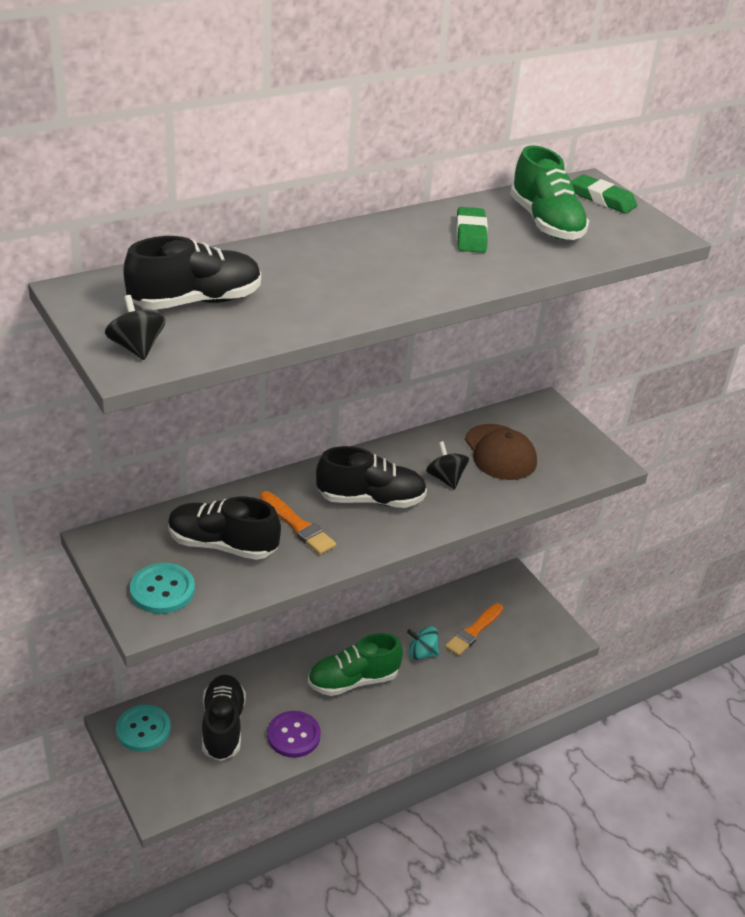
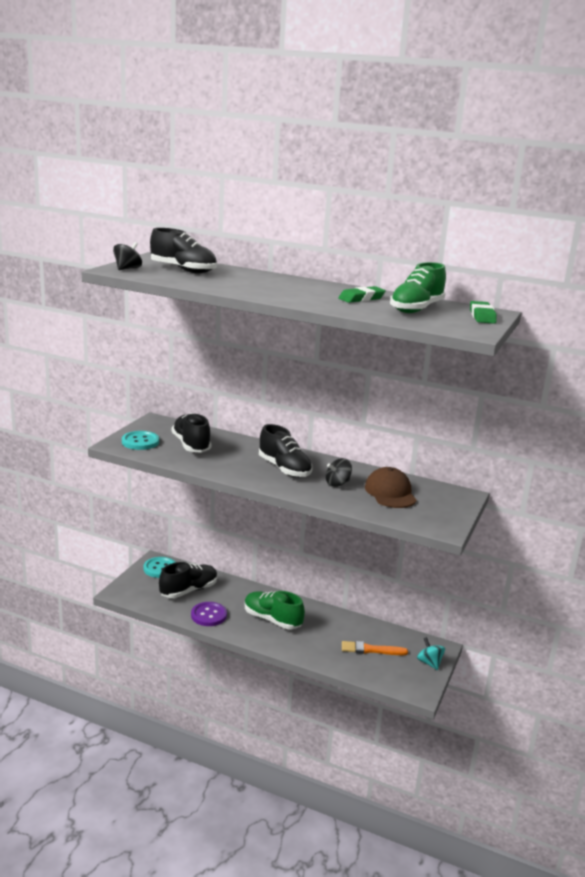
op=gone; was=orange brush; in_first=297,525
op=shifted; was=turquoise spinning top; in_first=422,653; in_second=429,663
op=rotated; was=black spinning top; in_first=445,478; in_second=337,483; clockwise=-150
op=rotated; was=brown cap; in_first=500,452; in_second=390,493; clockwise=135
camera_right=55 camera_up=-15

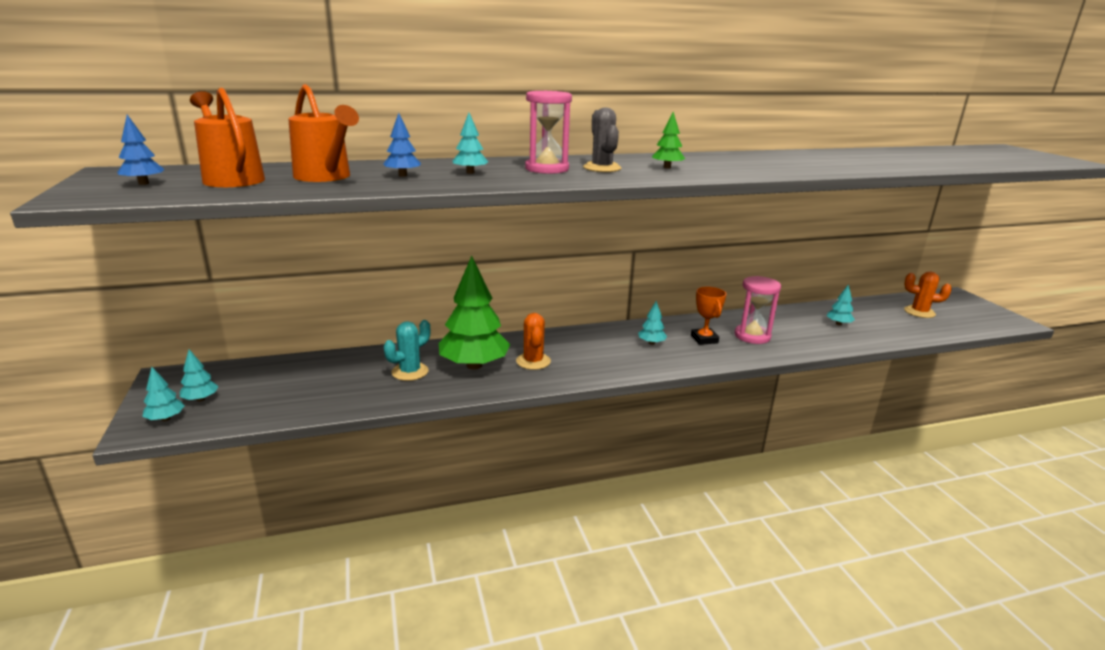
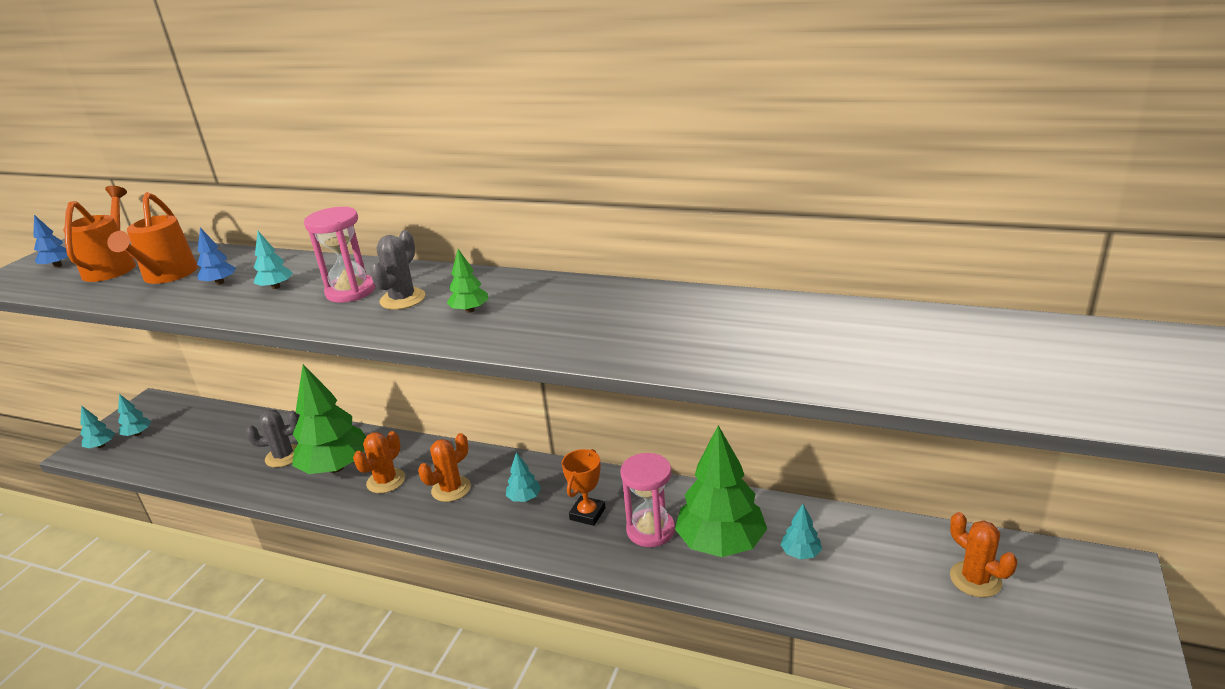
op=repainted; was=turquoise cactus; now=grey cactus; in_first=410,372; in_second=283,456
op=new; now=orange cactus; in_second=451,489
op=new; now=green tree; in_second=721,543
camera_right=40 camera_up=5

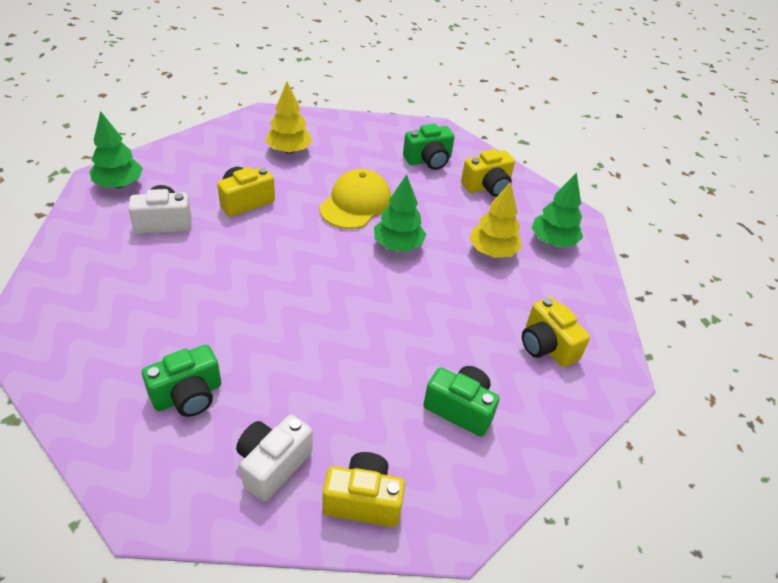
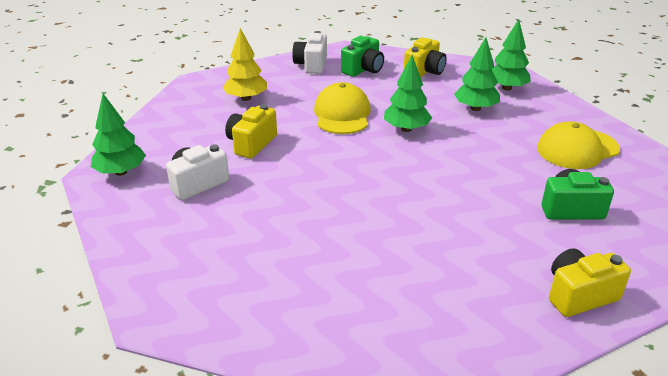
op=gone; was=green camera; in_first=188,395
op=shifted; was=white camera; in_first=272,465; in_second=311,65
op=repainted; was=yellow tree; now=green tree; in_first=492,251; in_second=475,108
op=swapped; was=yellow camera; now=yellow cap; in_first=547,346; in_second=577,149
camera_right=-25 camera_up=-10

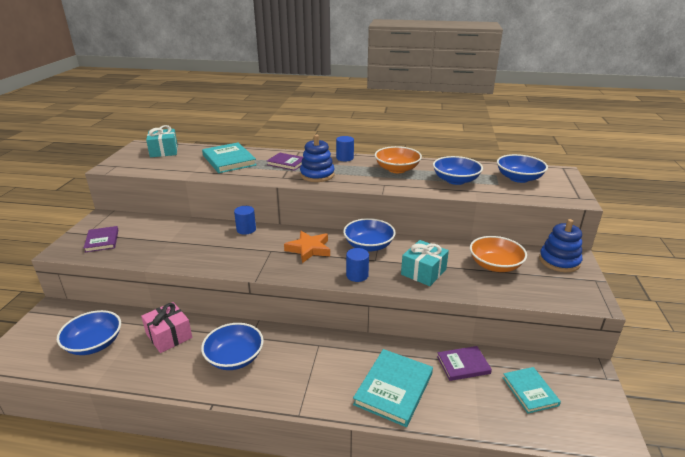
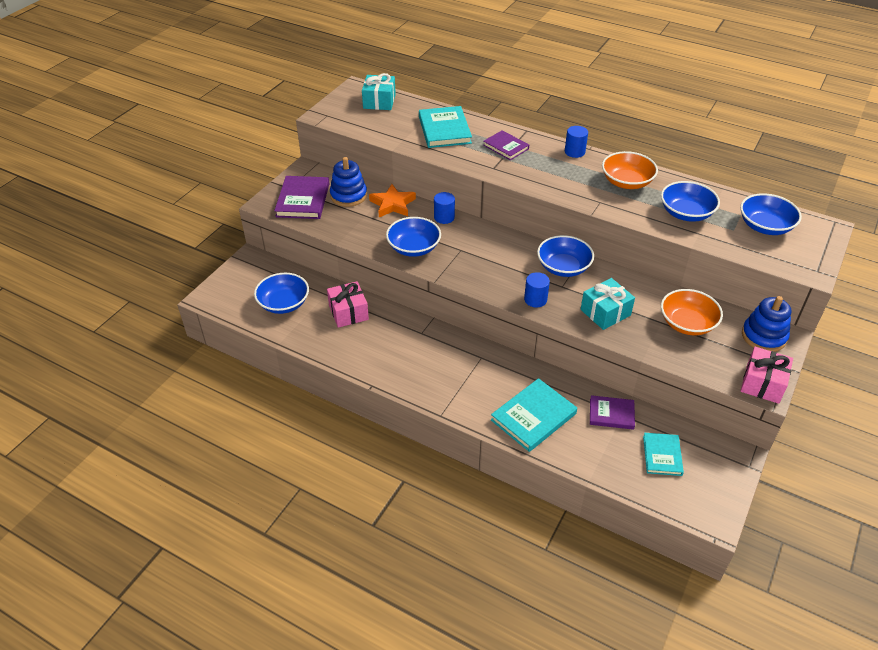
op=scaled; was=purple book; in_first=102,241; in_second=303,200; ratio=1.6
op=shifted; was=blue bowl; in_first=234,358; in_second=414,248
op=shifted; was=orange star; in_first=309,249; in_second=392,204
op=shifted; was=blue stacking toy; in_first=317,175; in_second=348,195
op=new; now=pink gift; in_second=762,383
camera_right=20 camera_up=15

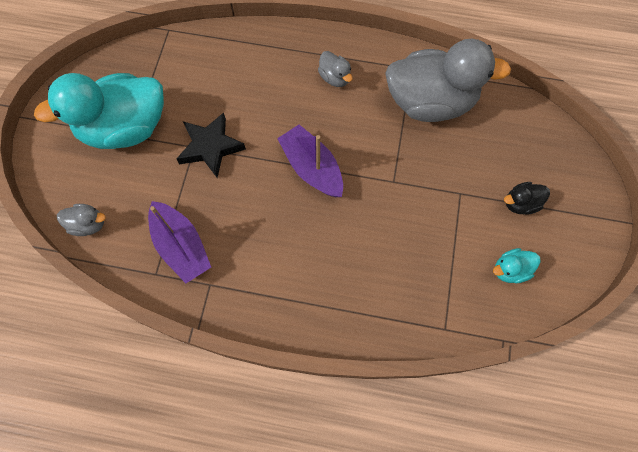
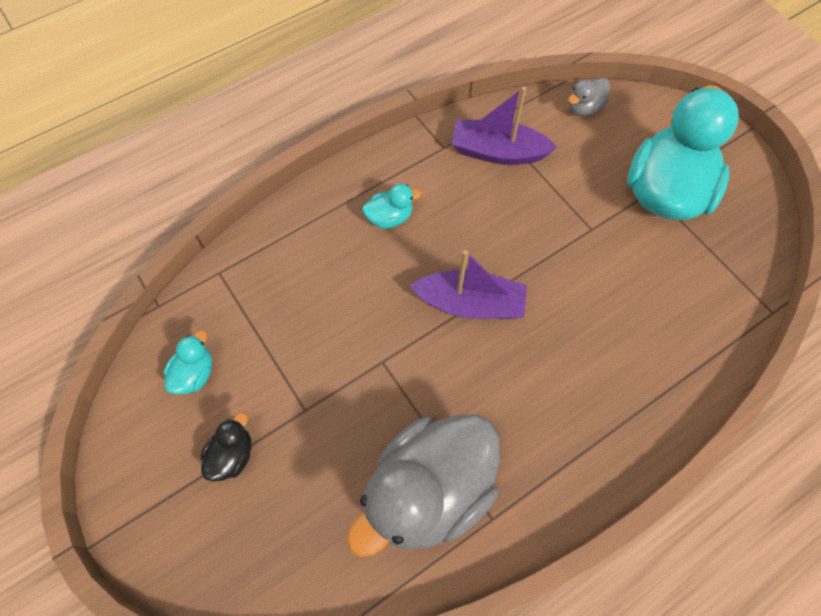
op=gone; was=black star; in_first=210,147
op=gone; was=grey duck; in_first=335,78
op=new; now=turquoise duck; in_second=390,217
camera_right=135 camera_up=-5

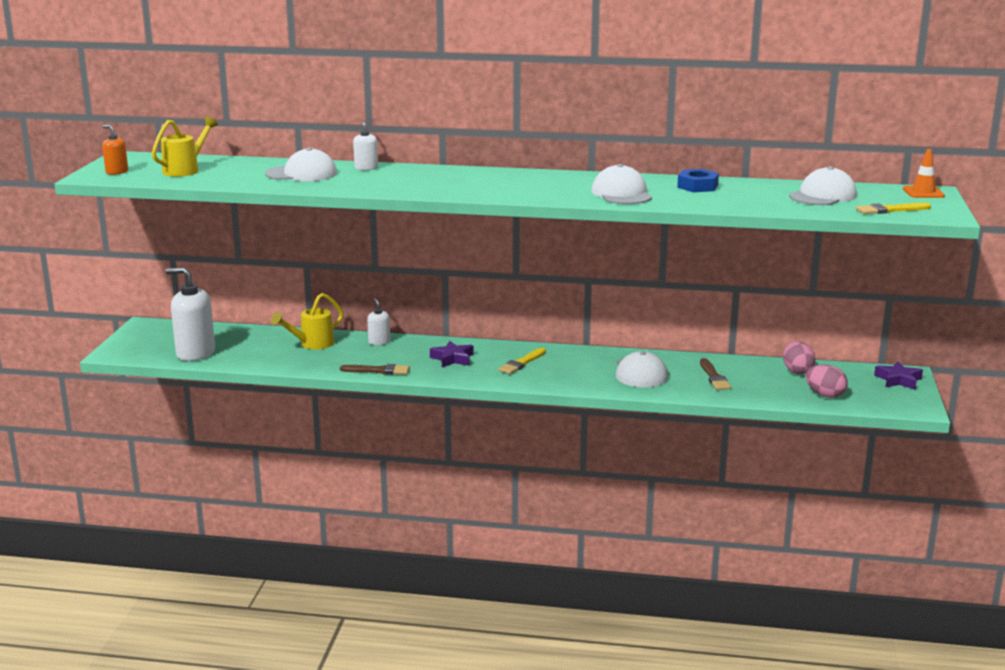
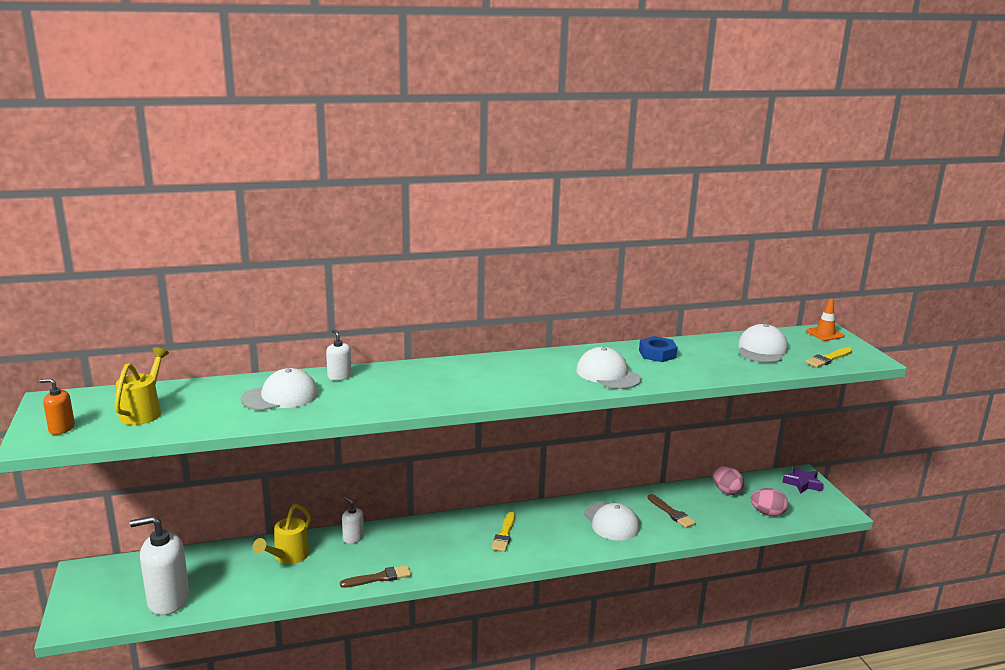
op=gone; was=purple star; in_first=452,359
camera_right=-25 camera_up=0

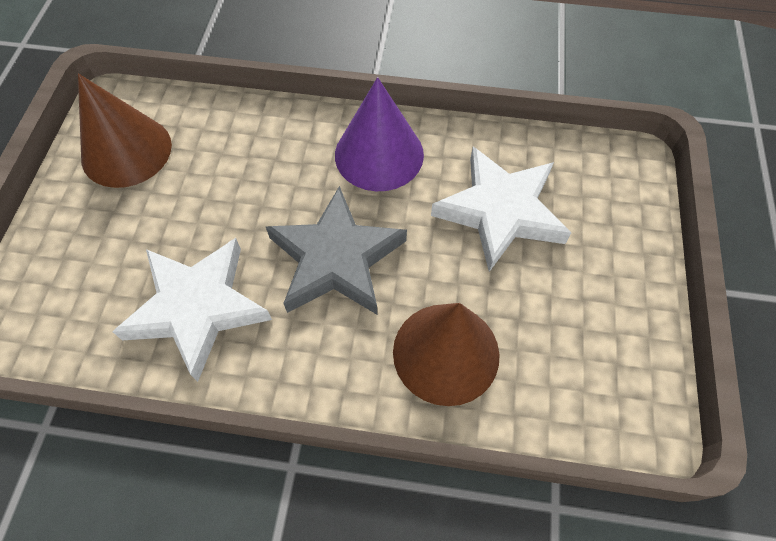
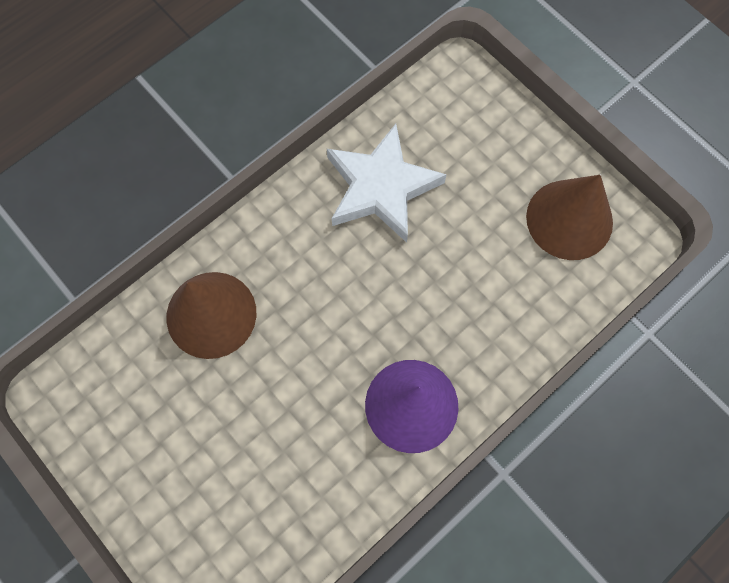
op=gone; was=grey star; in_first=336,259
op=gone; was=white star; in_first=500,211
camera_right=130 camera_up=10

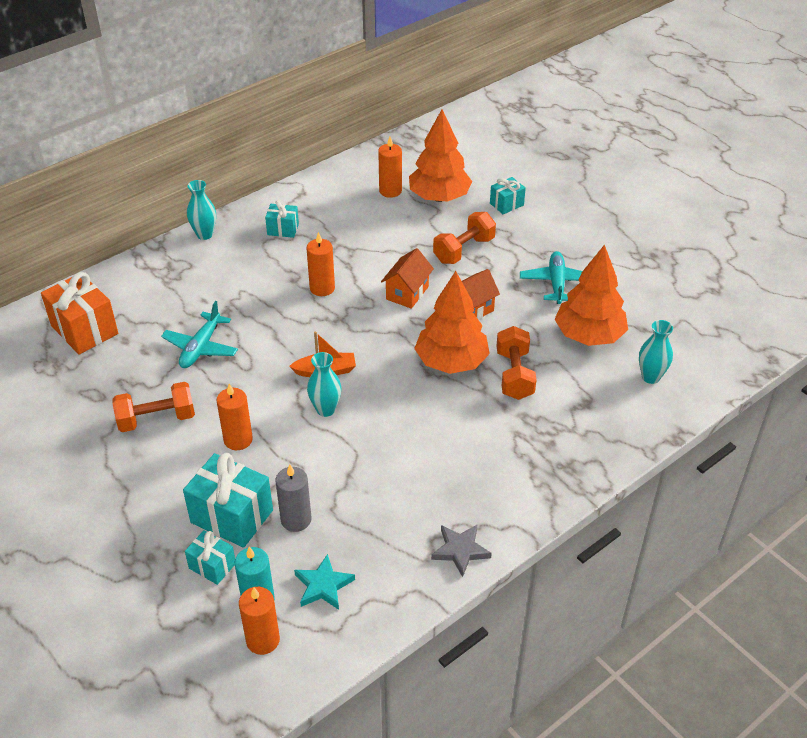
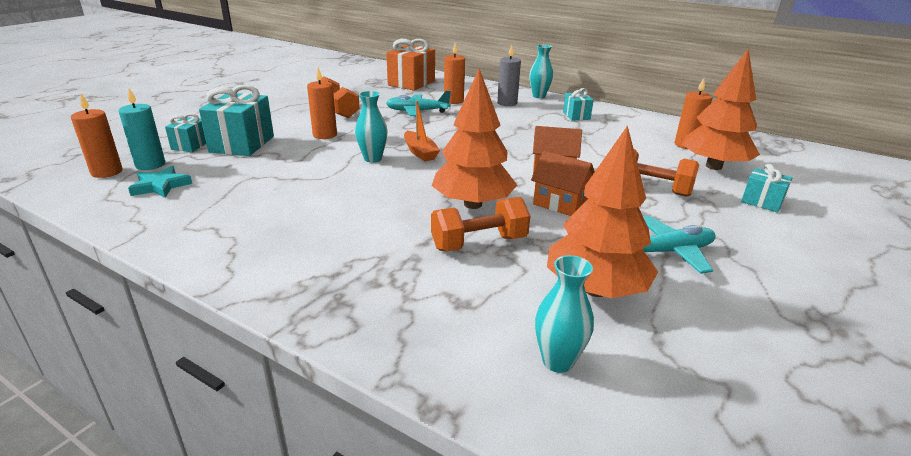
op=shifted; was=grey candle; in_first=296,519; in_second=507,103
op=shifted; was=orange candle; in_first=322,288; in_second=453,101
op=gone; was=grey star; in_first=460,550
camera_right=70 camera_up=-15

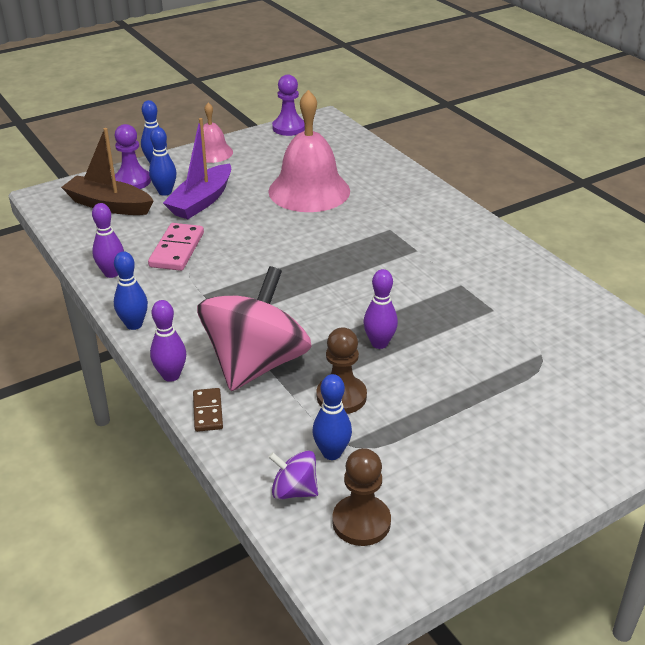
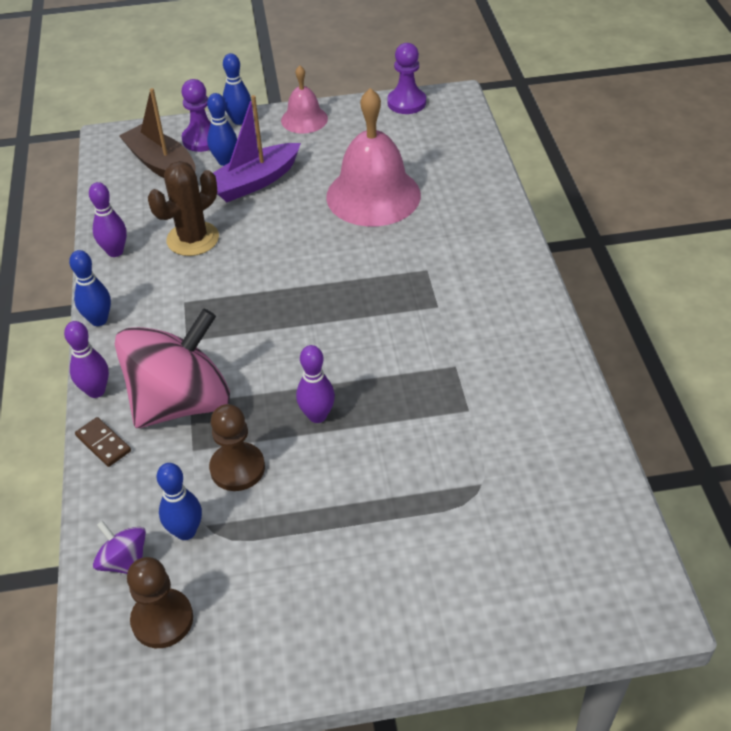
op=swapped; was=pink domino; now=brown cactus; in_first=177,250; in_second=193,239
op=rotated; was=brown domino; in_first=207,411; in_second=103,444; clockwise=-60
camera_right=25 camera_up=10

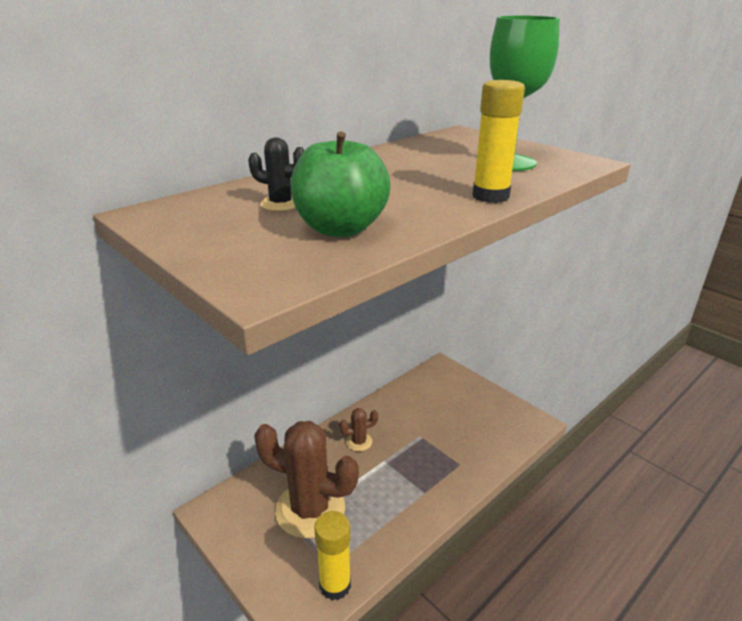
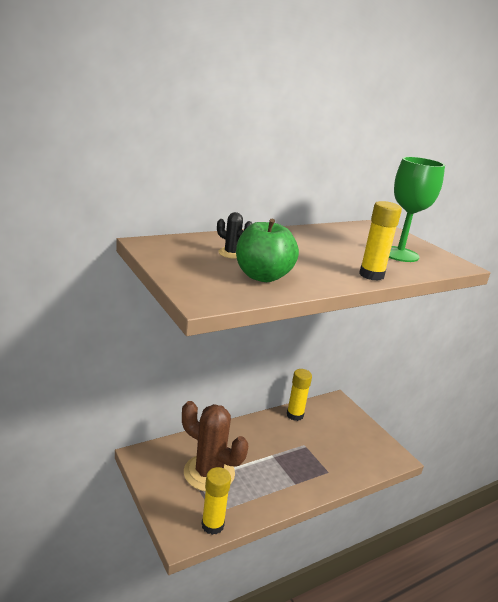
op=gone; was=brown cactus; in_first=359,442
op=new; now=yellow glue stick; in_second=295,415
camera_right=10 camera_up=-5

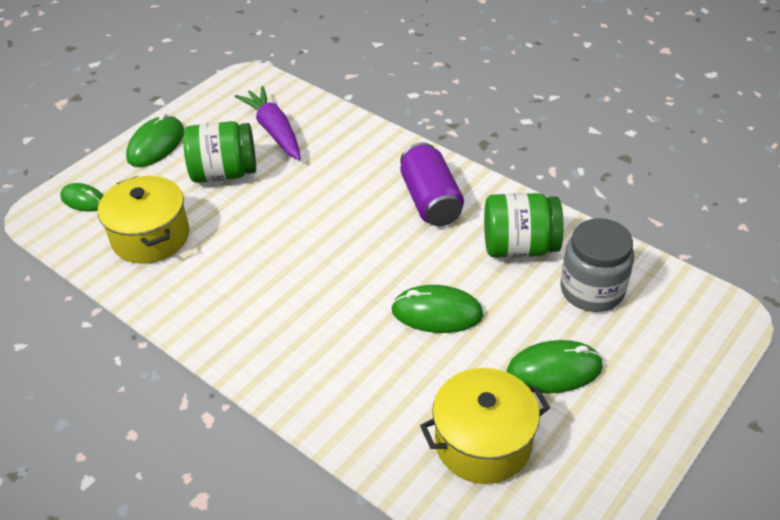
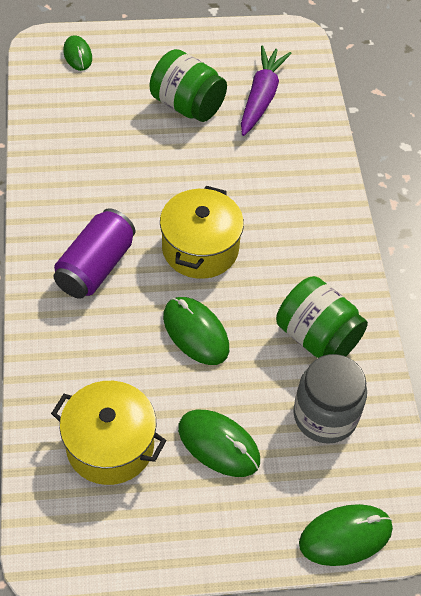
op=shifted; was=yellow pot; in_first=150,237; in_second=200,248
op=shifted; was=green mouse; in_first=156,145; in_second=345,536
op=shifted; was=purple can; in_first=430,200; in_second=95,267
camera_right=40 camera_up=10

